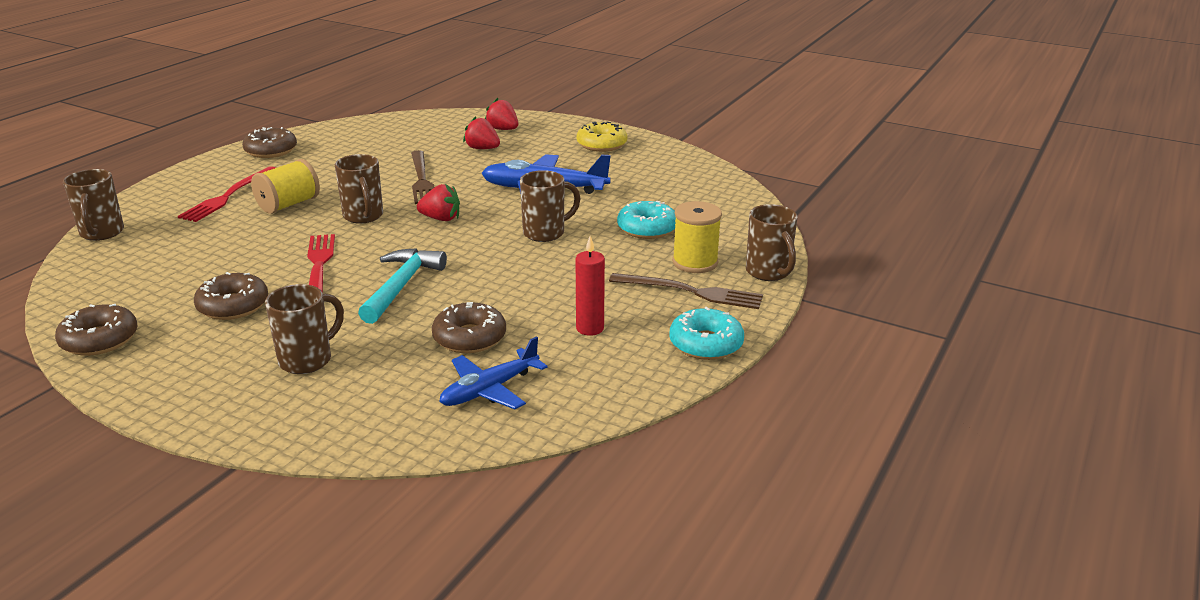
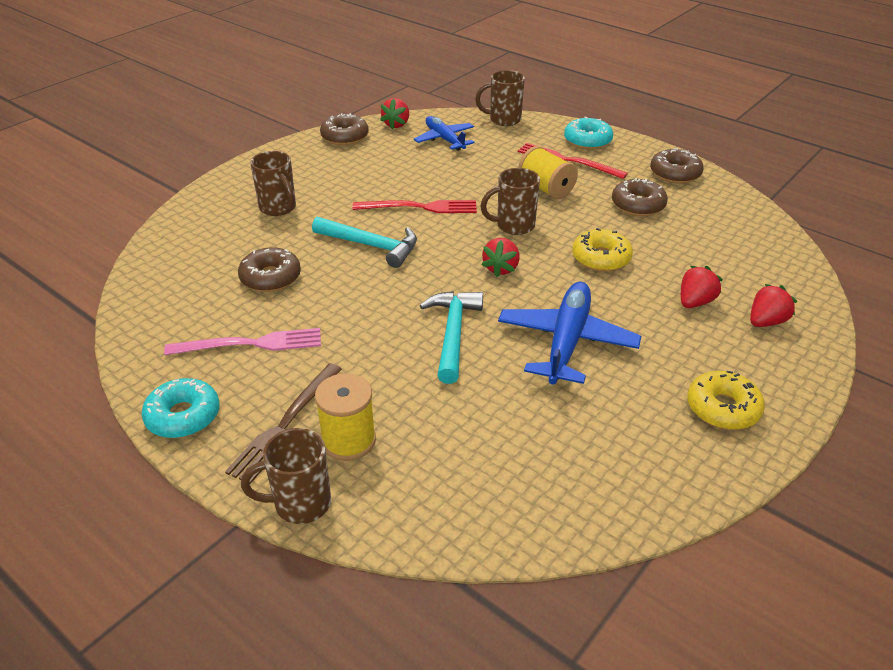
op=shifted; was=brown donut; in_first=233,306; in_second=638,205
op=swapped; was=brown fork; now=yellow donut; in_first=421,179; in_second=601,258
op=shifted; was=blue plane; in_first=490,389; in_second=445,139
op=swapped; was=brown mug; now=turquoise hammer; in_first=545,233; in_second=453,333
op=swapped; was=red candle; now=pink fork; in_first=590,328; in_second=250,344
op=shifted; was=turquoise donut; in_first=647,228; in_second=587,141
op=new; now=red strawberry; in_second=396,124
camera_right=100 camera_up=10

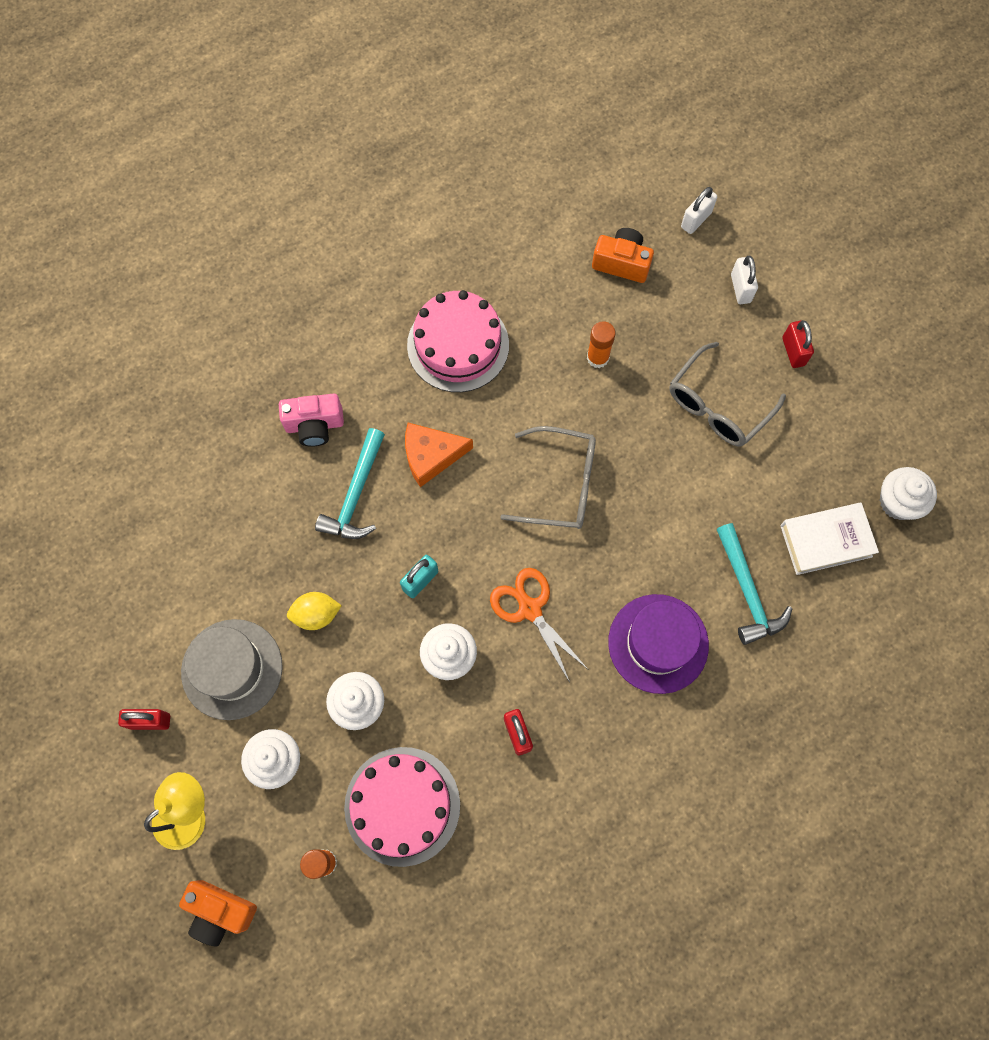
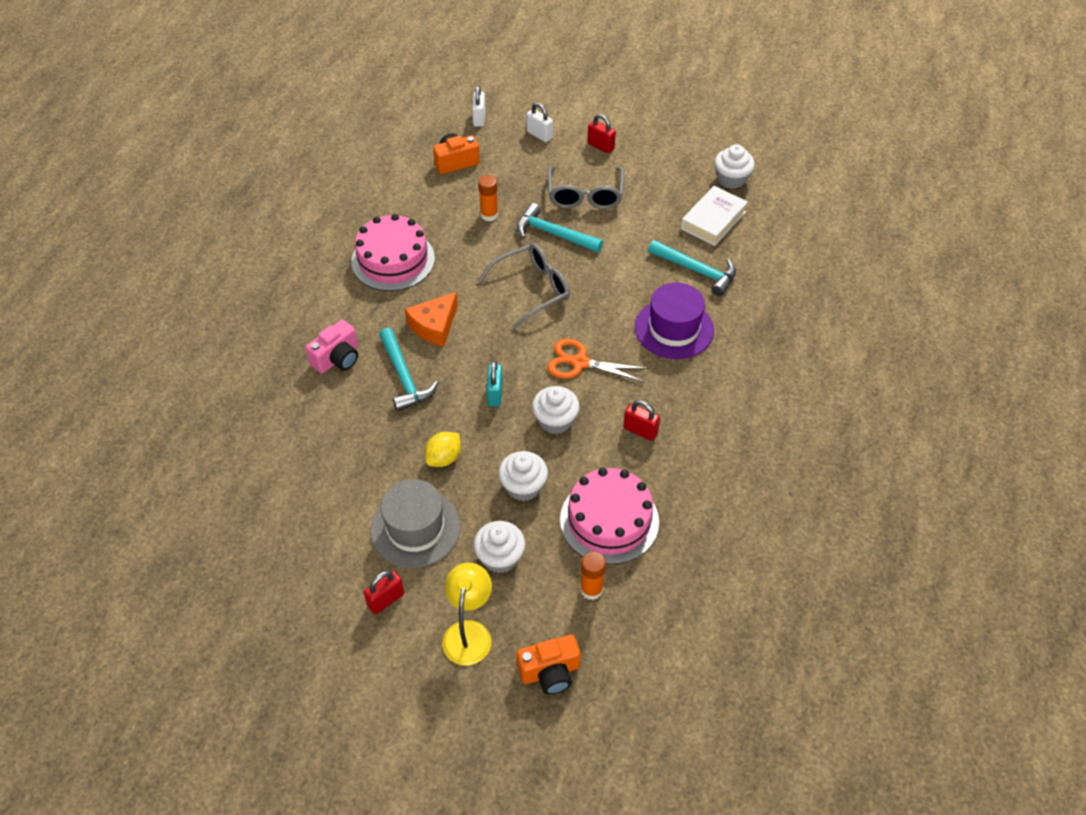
op=new; now=turquoise hammer; in_second=554,234
camera_right=-40 camera_up=-20

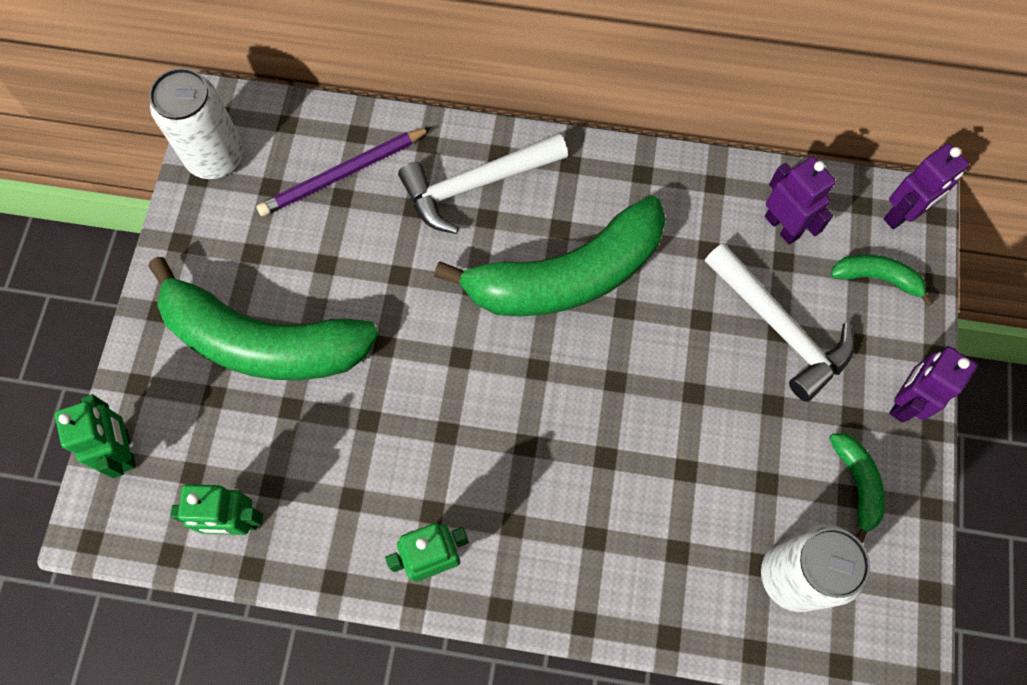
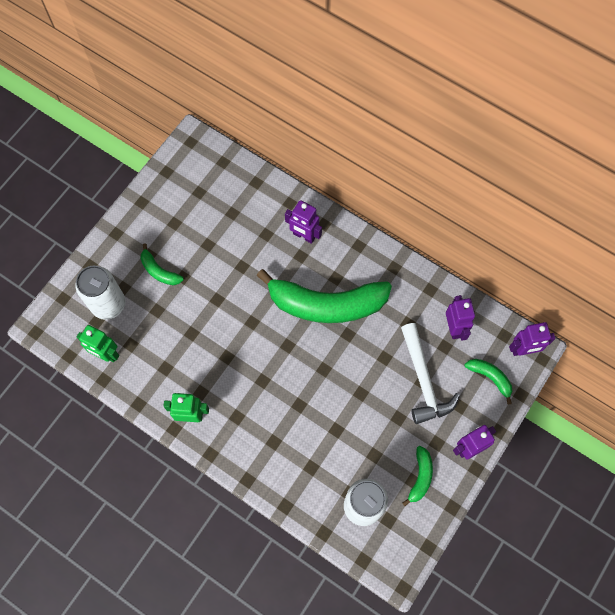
op=gone; was=green robot; in_first=124,451
op=scaled; was=green banana; in_first=263,341; in_second=159,271; ratio=0.43
op=shifted; was=white can; in_first=216,157; in_second=108,304
op=gone; was=purple pencil; in_first=343,174
op=swapped; was=white hammer; now=purple robot; in_first=476,184; in_second=304,236
camera_right=25 camera_up=0

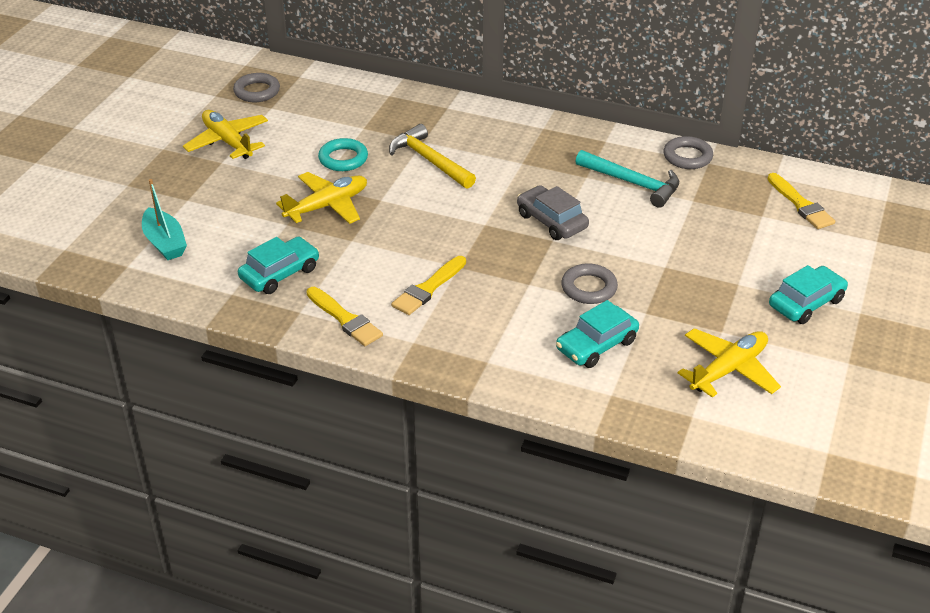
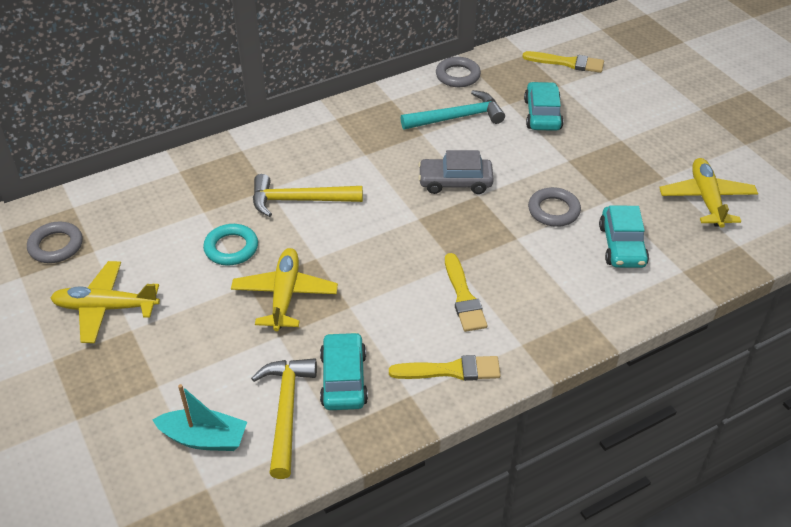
op=shifted; was=turquoise car; in_first=806,303; in_second=542,114
op=new; now=yellow hammer; in_second=286,412
camera_right=-50 camera_up=5

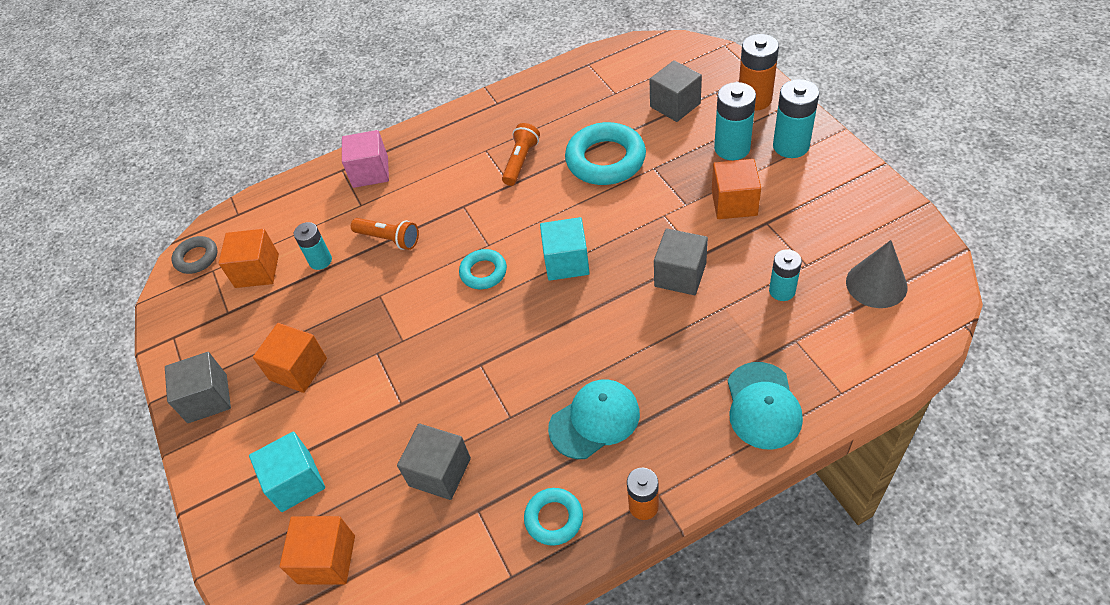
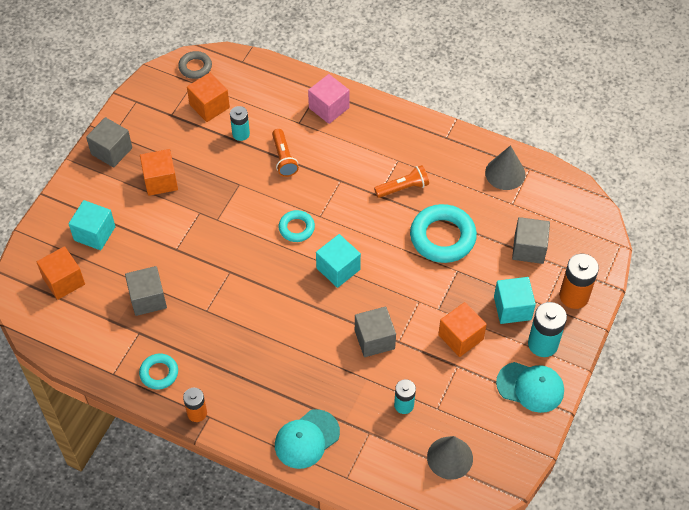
op=shifted; was=turquoise cap; in_first=594,420; in_second=530,387
op=swapped; was=turquoise battery; now=turquoise cube; in_first=732,148; in_second=512,308
op=new; now=grey cone; in_second=505,173
camera_right=45 camera_up=5

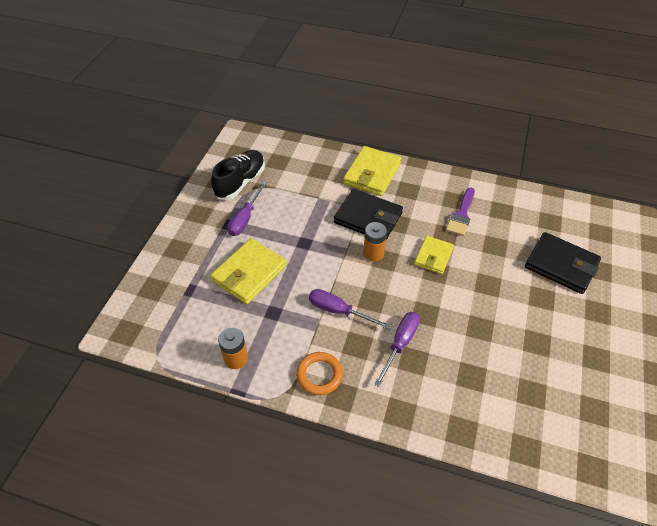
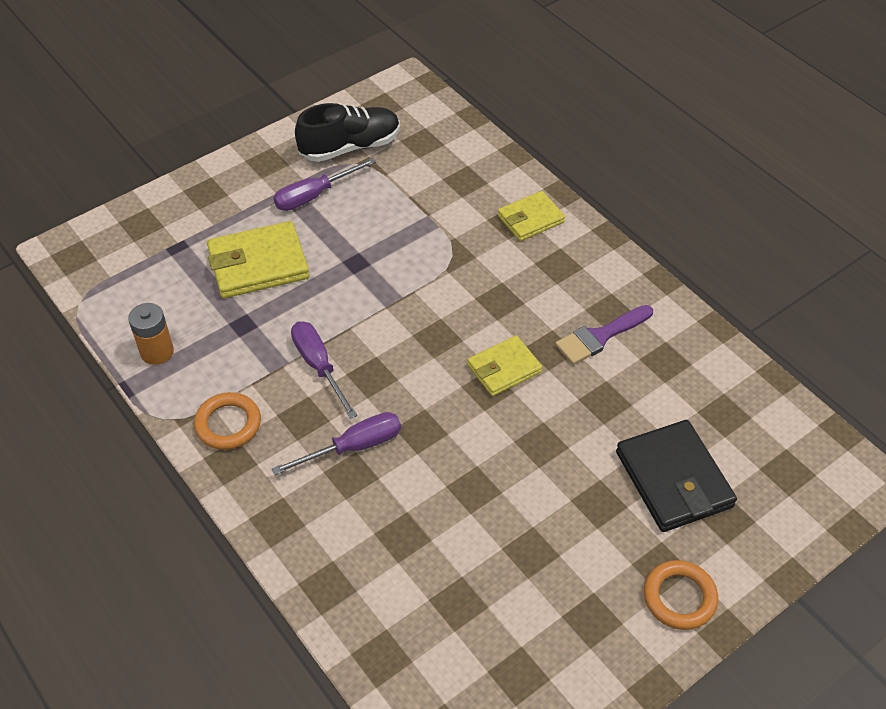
op=gone; was=black wallet; in_first=368,218
op=scaled; was=yellow wallet; in_first=372,174; in_second=530,219; ratio=0.63
op=gone; was=orange battery; in_first=373,253
op=new; now=orange ring; in_second=679,597
camera_right=35 camera_up=0

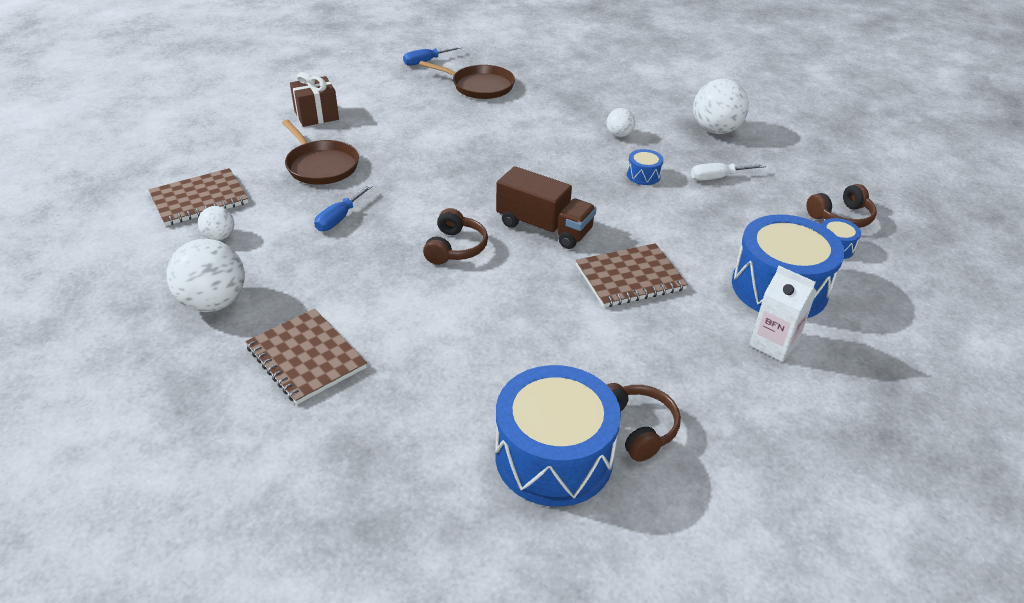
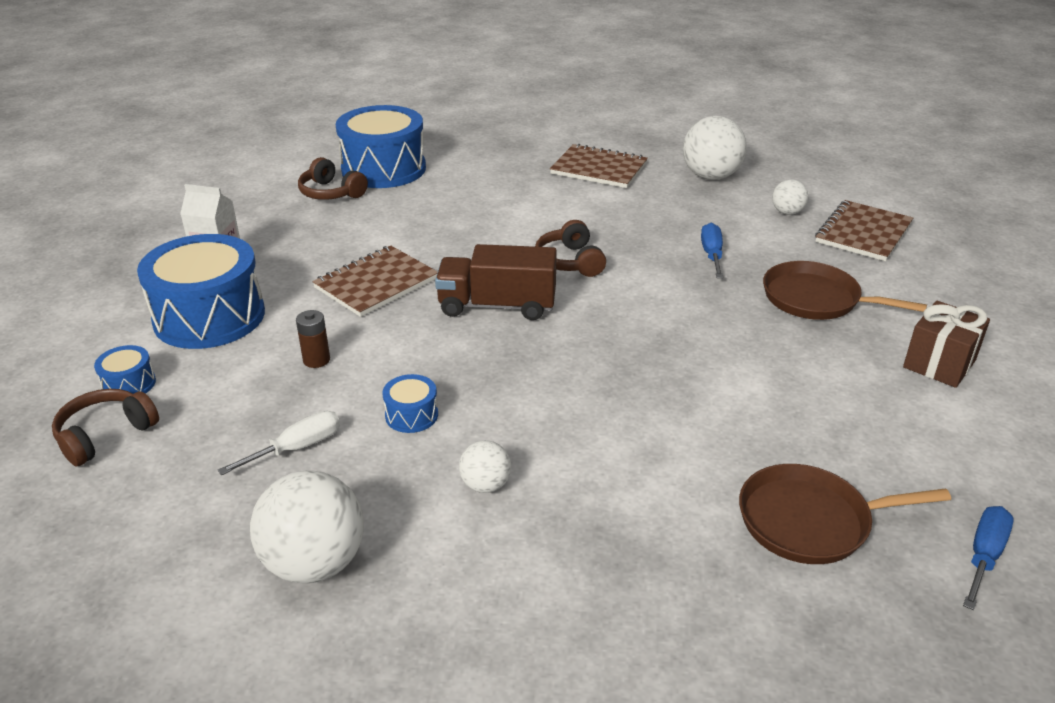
op=new; now=brown battery; in_second=316,360
camera_right=155 camera_up=-5

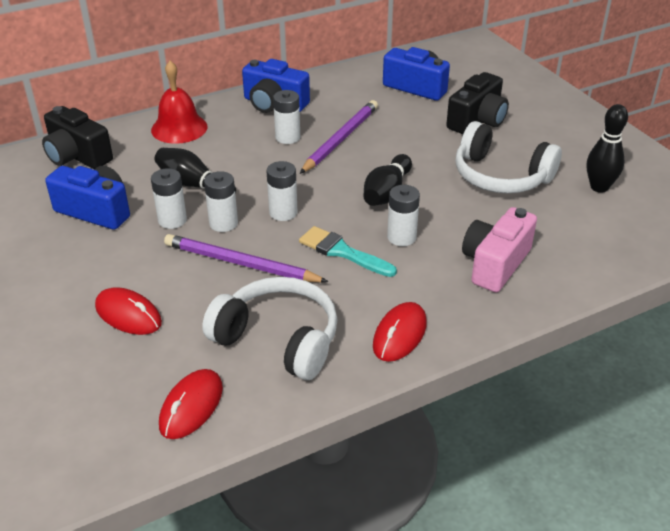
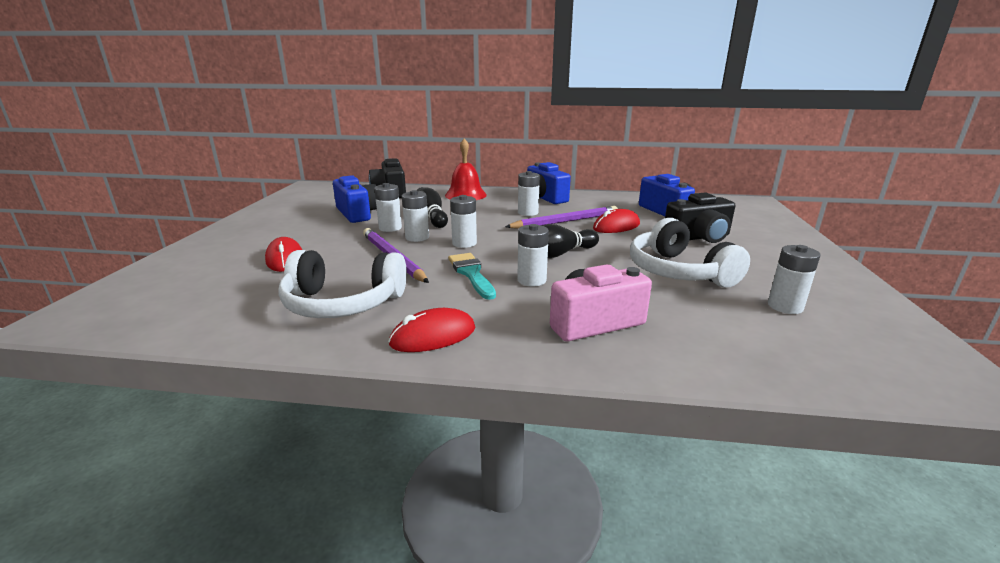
op=shifted; was=red mouse; in_first=191,406; in_second=616,226
op=rotated; was=white headphones; in_first=278,339; in_second=343,303; clockwise=120
op=swapped; was=black bowling pin; now=white battery; in_first=599,187; in_second=785,306
camera_right=35 camera_up=-15

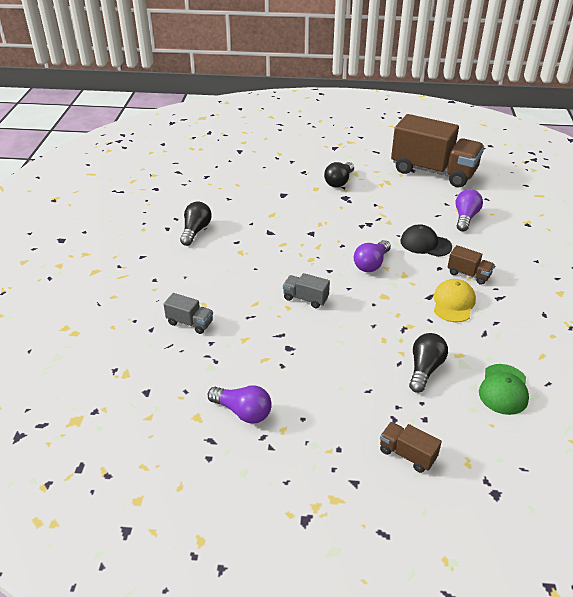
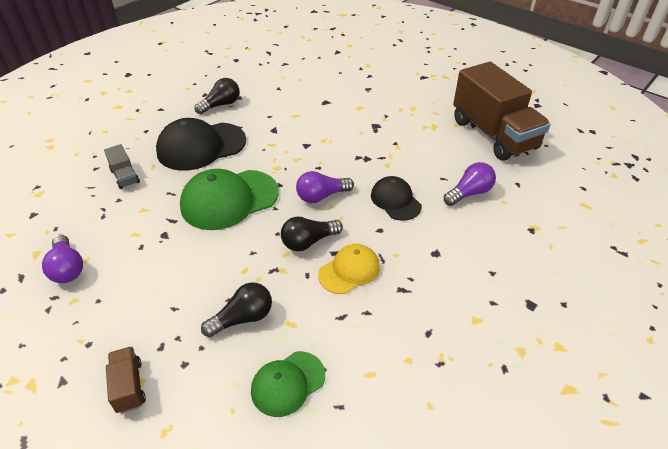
op=swapped; was=grey truck; now=green cap; in_first=305,298; in_second=229,199
op=shifted; was=black light bulb; in_first=339,182; in_second=308,242
op=gone; was=brown truck; in_first=468,274
op=new; now=black cap; in_second=201,146
camera_right=35 camera_up=5

